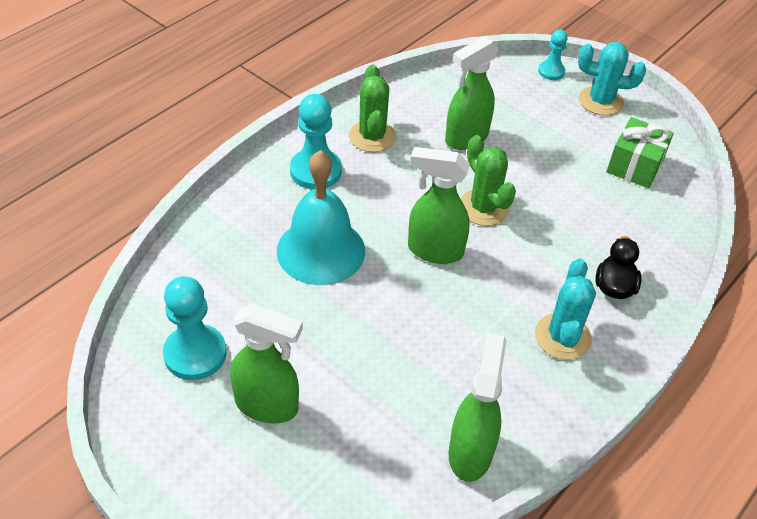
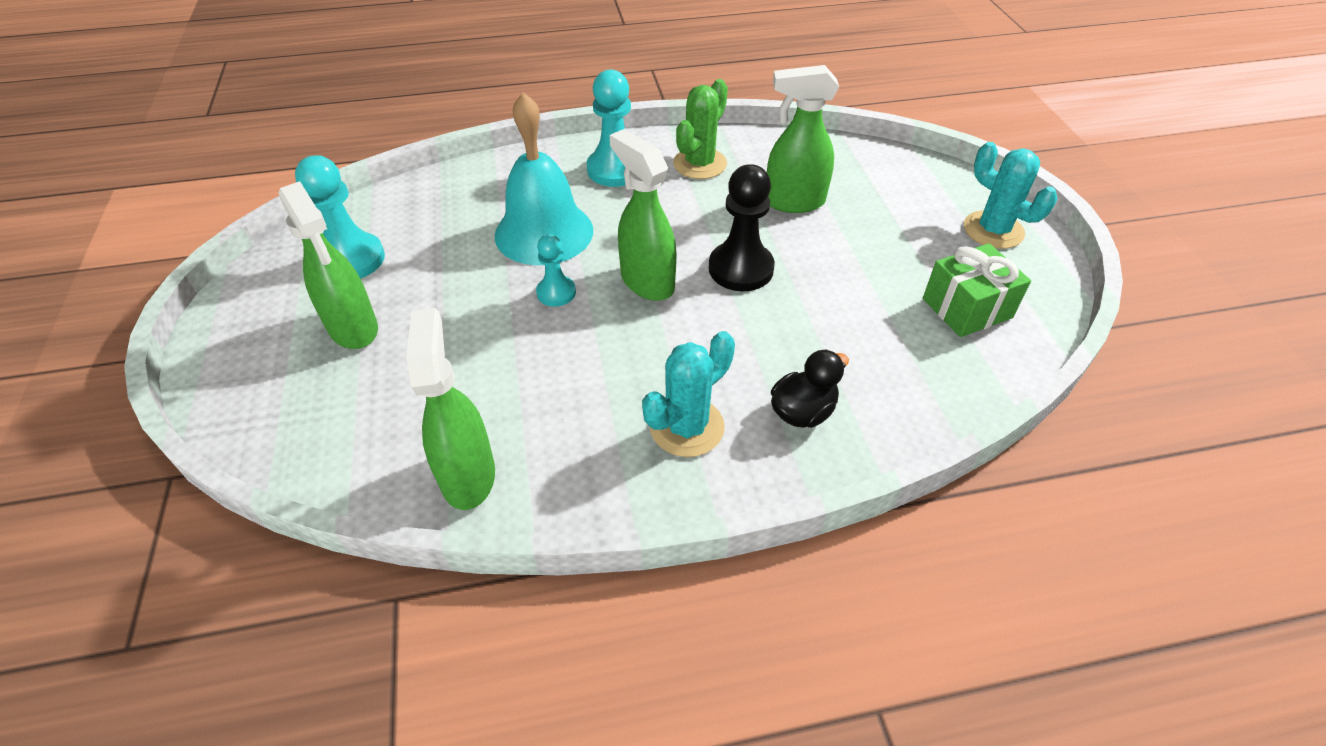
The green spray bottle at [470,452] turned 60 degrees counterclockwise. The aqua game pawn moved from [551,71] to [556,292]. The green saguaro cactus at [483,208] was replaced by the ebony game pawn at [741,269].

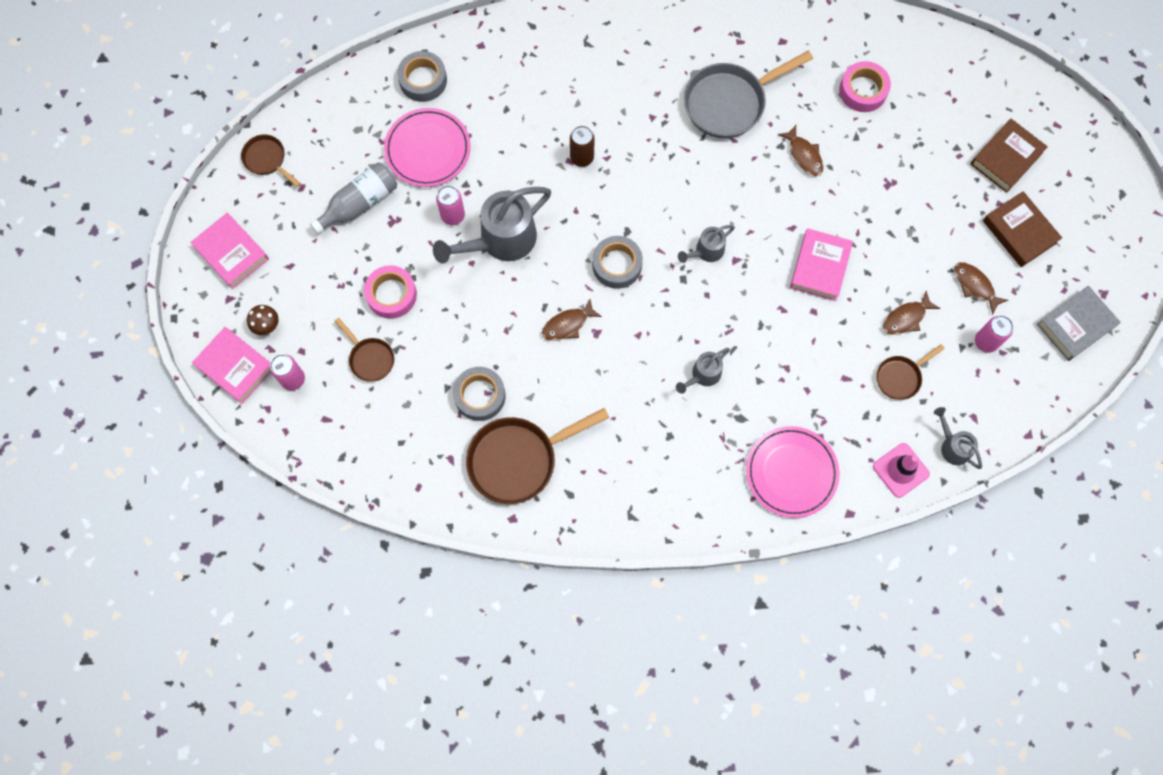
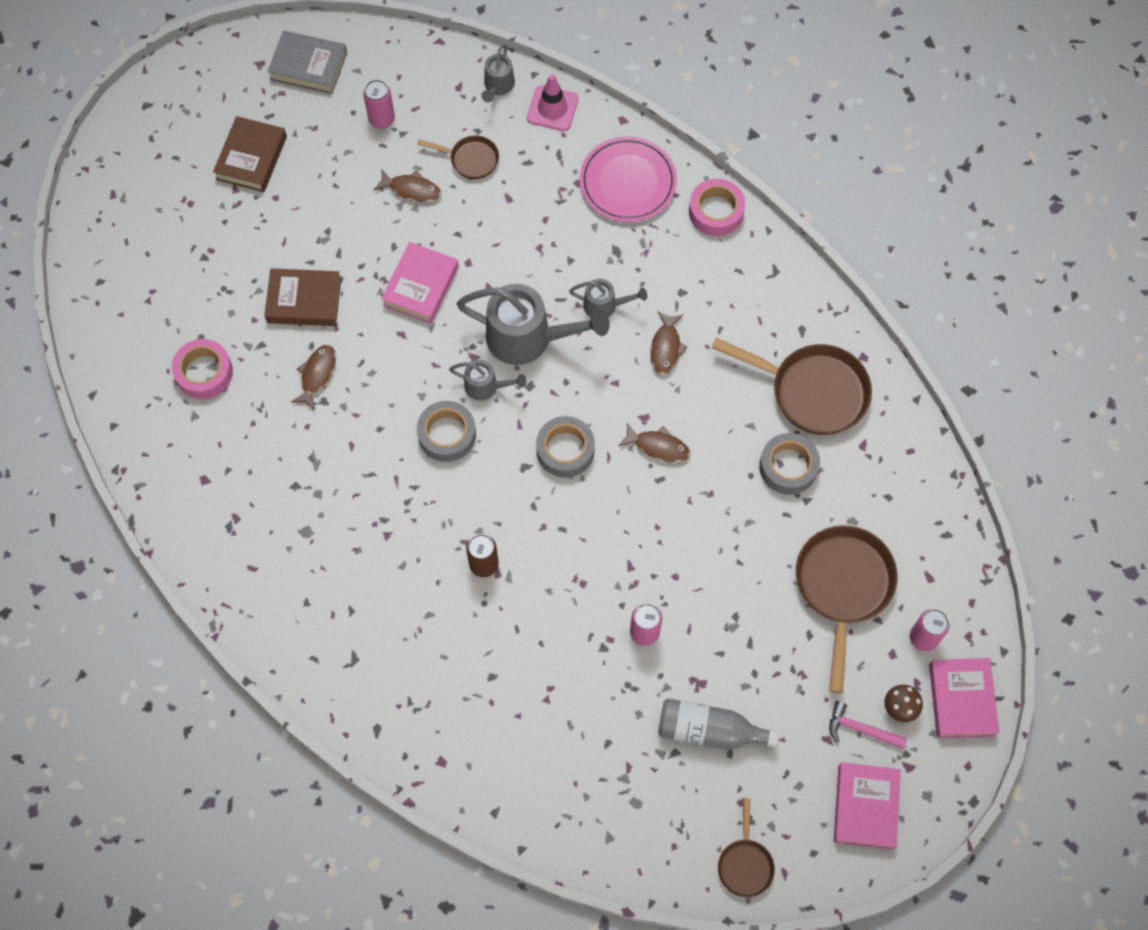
The dark brown book moved from [1006,158] to [304,301]. The pink book at [820,267] turned 45 degrees counterclockwise. The ash-grey sticky tape moved from [423,80] to [447,434]. The ash-grey sprinkling can moved from [500,240] to [528,338]. The dark brown fish figure moved from [975,286] to [666,348]. The pink sticky tape moved from [391,294] to [716,212]. The dark brown skillet at [370,358] changed to 1.89 times the size. The pink claw hammer at [860,729] appeared. The pink dinner plate at [428,149] disappeared. The ash-grey skillet at [730,102] disappeared.

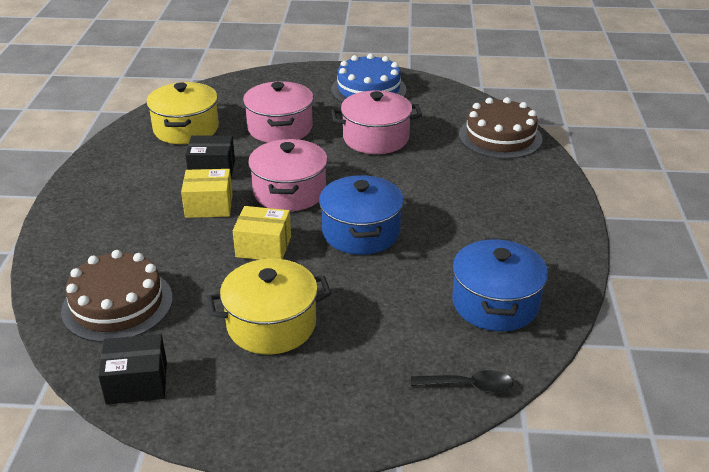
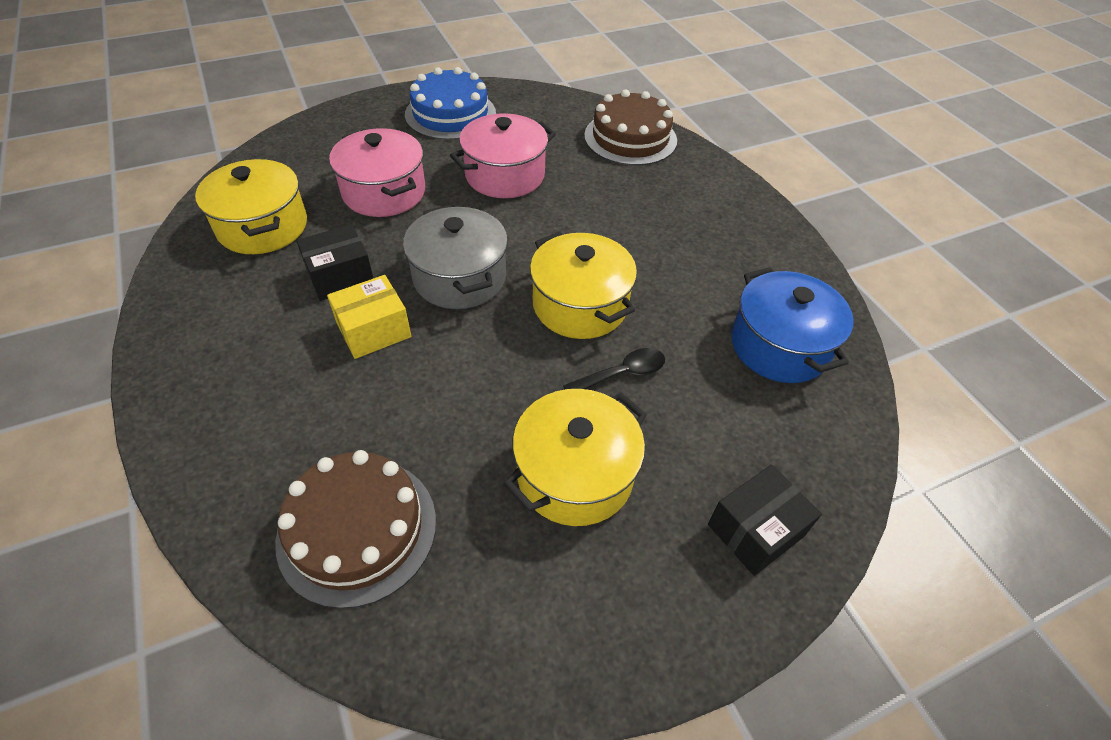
The pink cooking pot at [289,192] became the ash-grey cooking pot at [459,277]. The royal blue cooking pot at [361,232] became the golden cooking pot at [580,305]. The ebony teaspoon moved from [469,386] to [622,373]. The ebony parcel moved from [137,383] to [755,530]. The golden parcel at [263,247] disappeared.

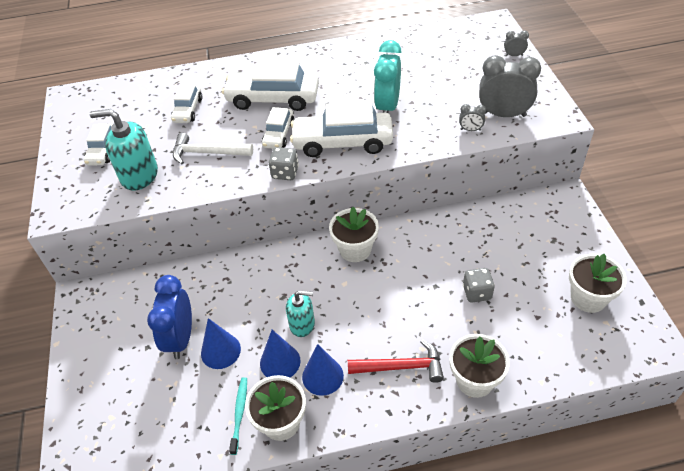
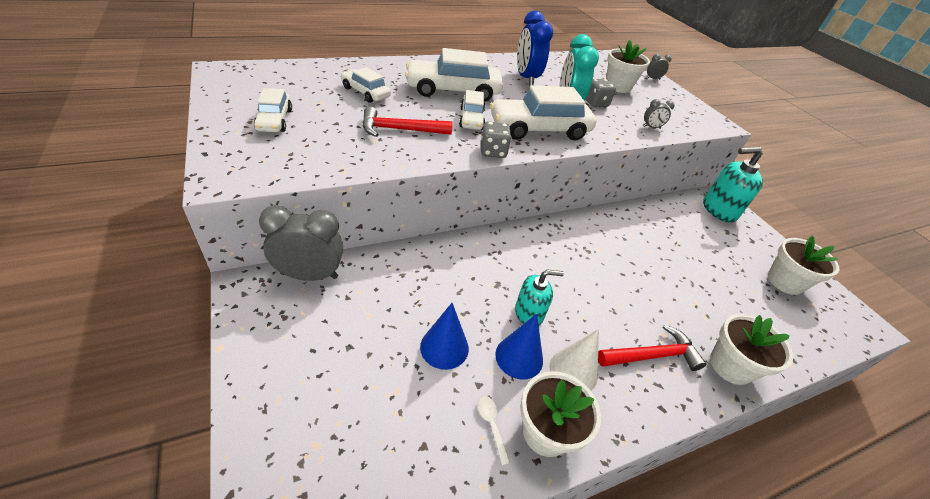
The ash-grey clock moved from [503,114] to [309,275]. The snow-white car at [188,110] turned 135 degrees clockwise. The snow-white claw hammer at [207,153] became the crimson claw hammer at [400,130]. The aqua toothbrush at [239,413] was replaced by the snow-white teaspoon at [491,425]. The royal blue clock moved from [180,338] to [526,78]. The royal blue cone at [322,376] became the snow-white cone at [573,371]. The ash-grey die moved from [477,292] to [596,103]. The snow-white plant pot moved from [355,249] to [618,86]. The aqua soap dispenser moved from [139,175] to [718,210].

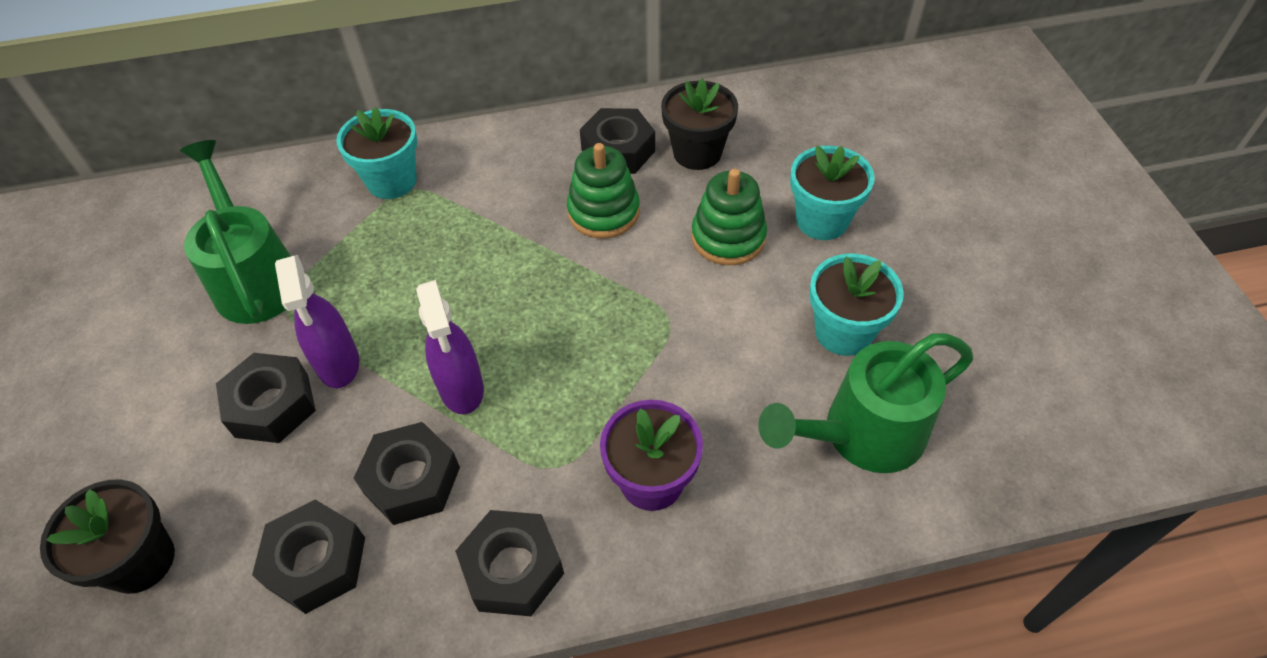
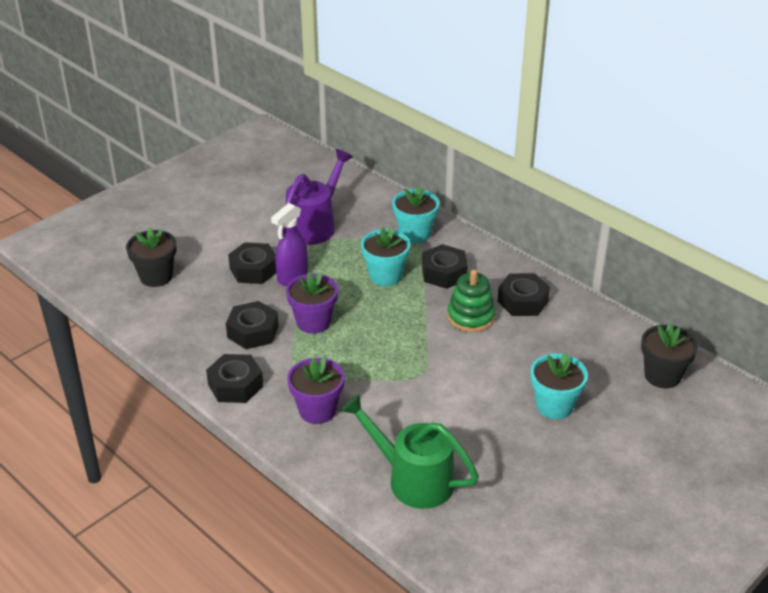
The green sprinkling can at [255,277] became the royal purple sprinkling can at [315,225]. The royal purple spray bottle at [461,388] was replaced by the royal purple plant pot at [313,322]. The aqua plant pot moved from [843,332] to [385,276]. The ebony hex nut moved from [316,562] to [444,273]. The ebony plant pot moved from [697,153] to [662,376]. The green stacking rings at [728,237] disappeared.

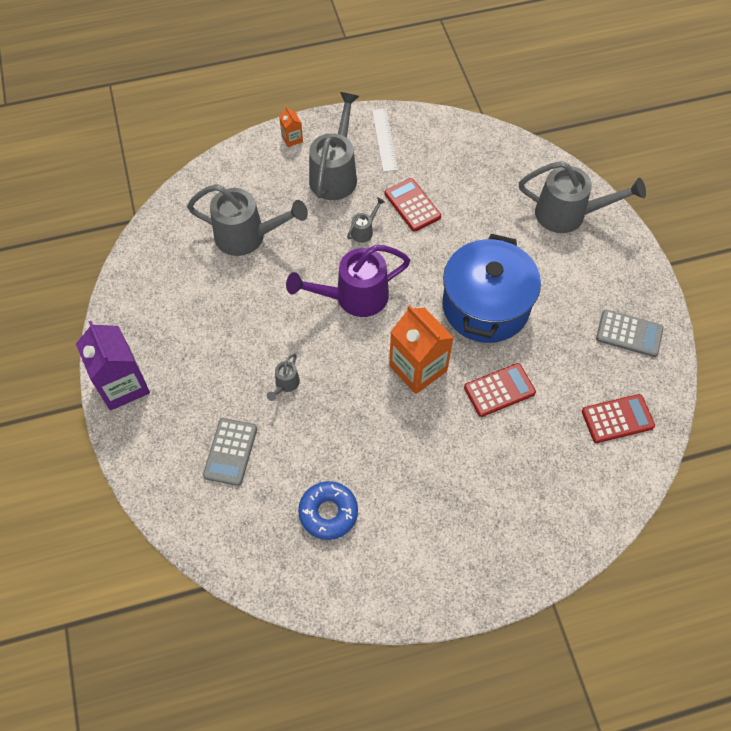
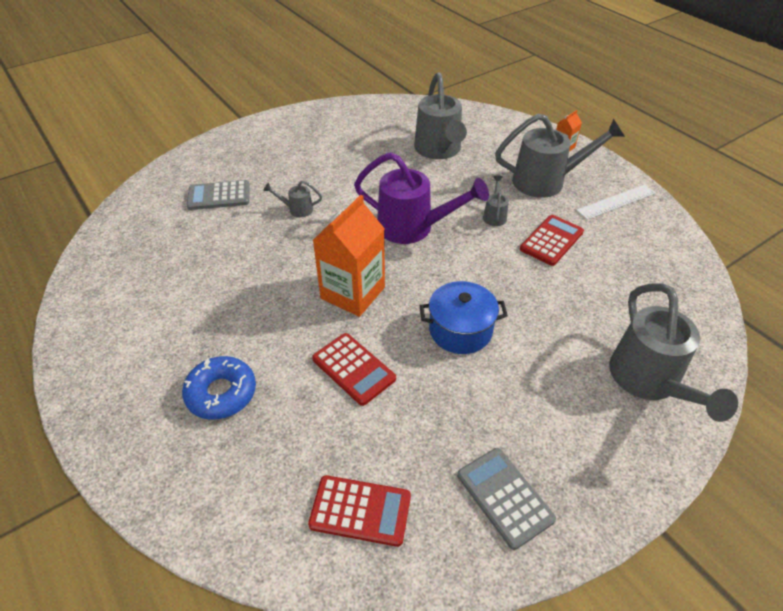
The royal blue doughnut moved from [328,513] to [221,393]. The crimson calculator at [617,419] turned 45 degrees counterclockwise. The royal purple sprinkling can at [354,297] turned 150 degrees clockwise. The royal blue cooking pot at [485,306] changed to 0.59 times the size. The ash-grey calculator at [629,334] turned 150 degrees clockwise. The ash-grey sprinkling can at [364,231] turned 105 degrees counterclockwise. The royal purple juice carton at [123,385] disappeared.

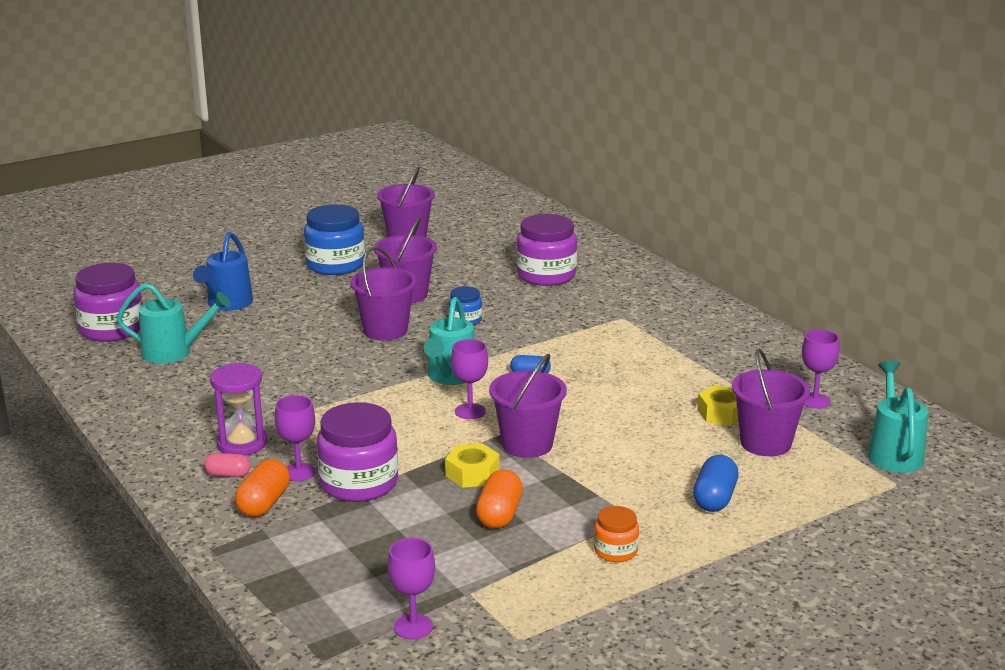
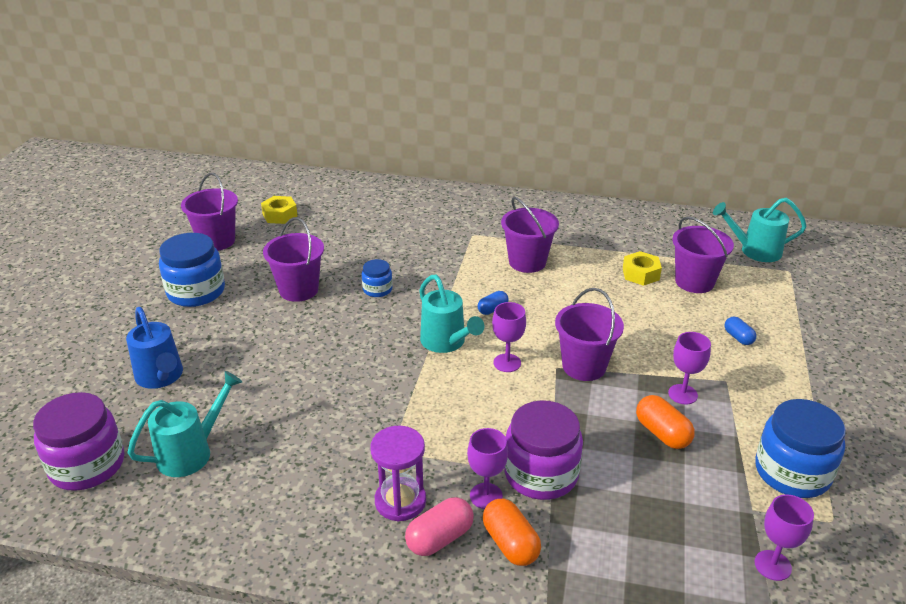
The golden hex nut moved from [472,473] to [280,215]. The pink capsule at [228,474] changed to 1.59 times the size. The royal purple pail moved from [385,330] to [527,262]. The royal purple wine glass moved from [815,401] to [682,394]. The aqua sprinkling can at [893,452] turned 45 degrees counterclockwise. The royal blue capsule at [714,498] changed to 0.63 times the size. The royal blue preserve jar at [792,472] appeared. The royal purple preserve jar at [546,275] disappeared. The bright orange preserve jar at [615,551] disappeared.

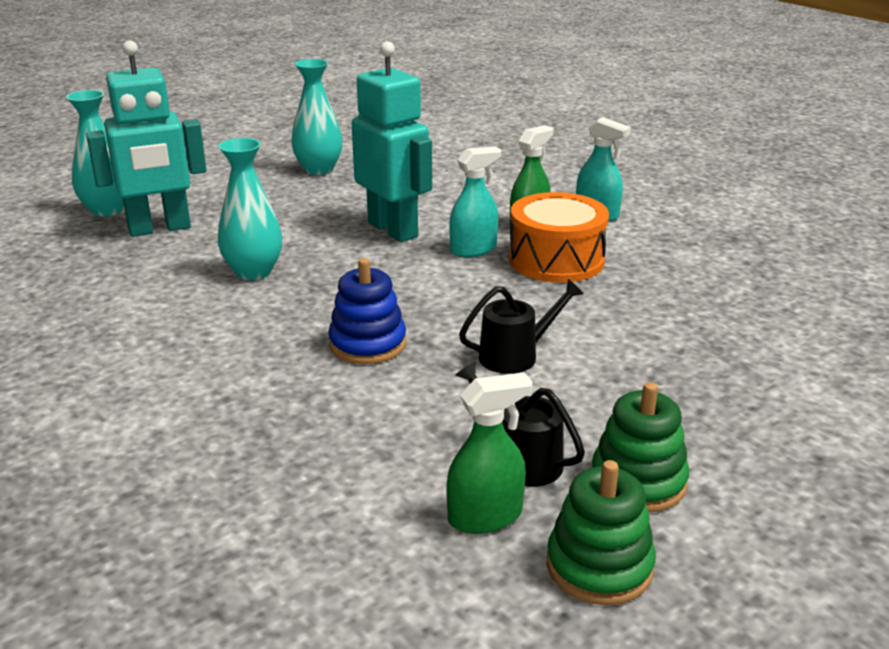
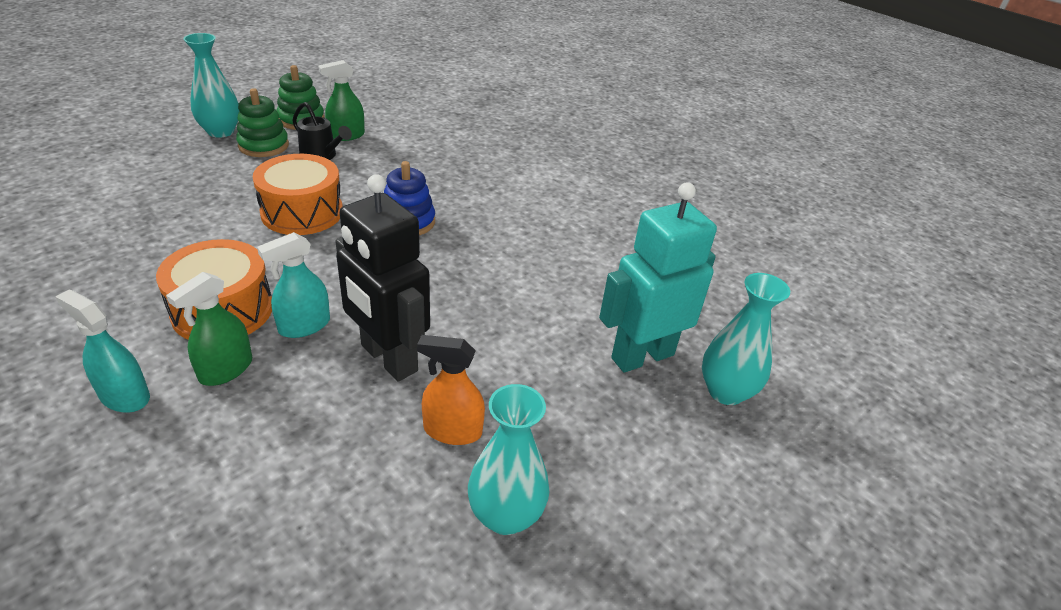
The aqua vase moved from [253,272] to [221,131]. The ebony sprinkling can at [516,355] was replaced by the bright orange snare drum at [302,212]. The aqua robot at [393,230] became the ebony robot at [388,359]. The bright orange spray bottle at [452,430] appeared.

